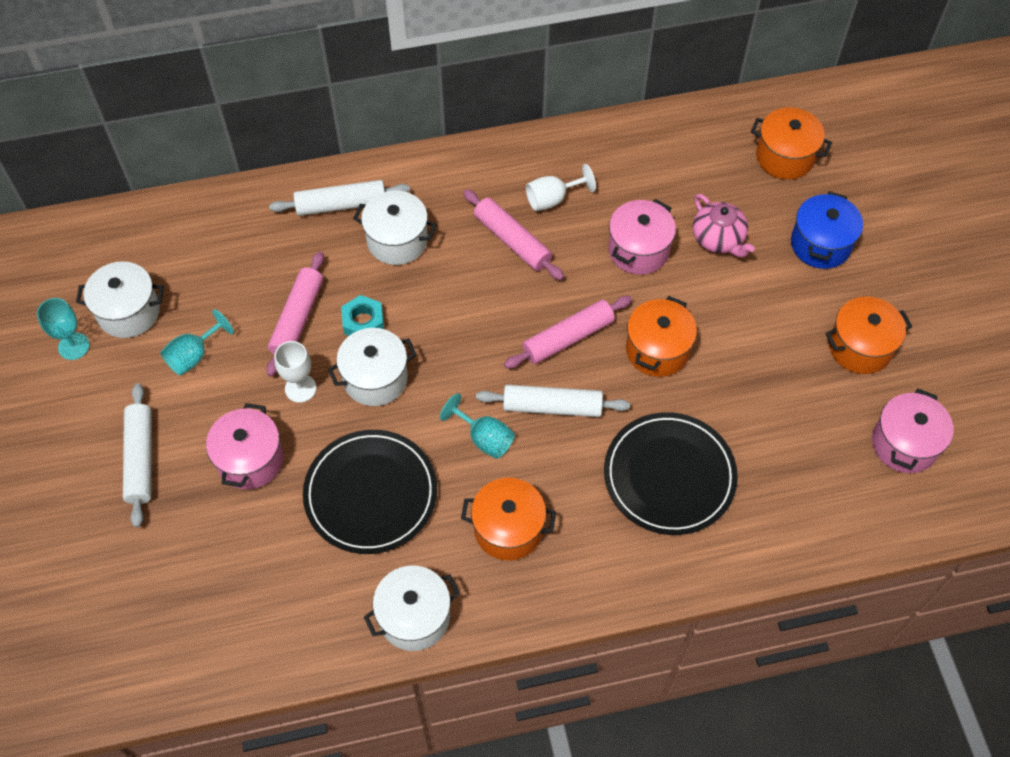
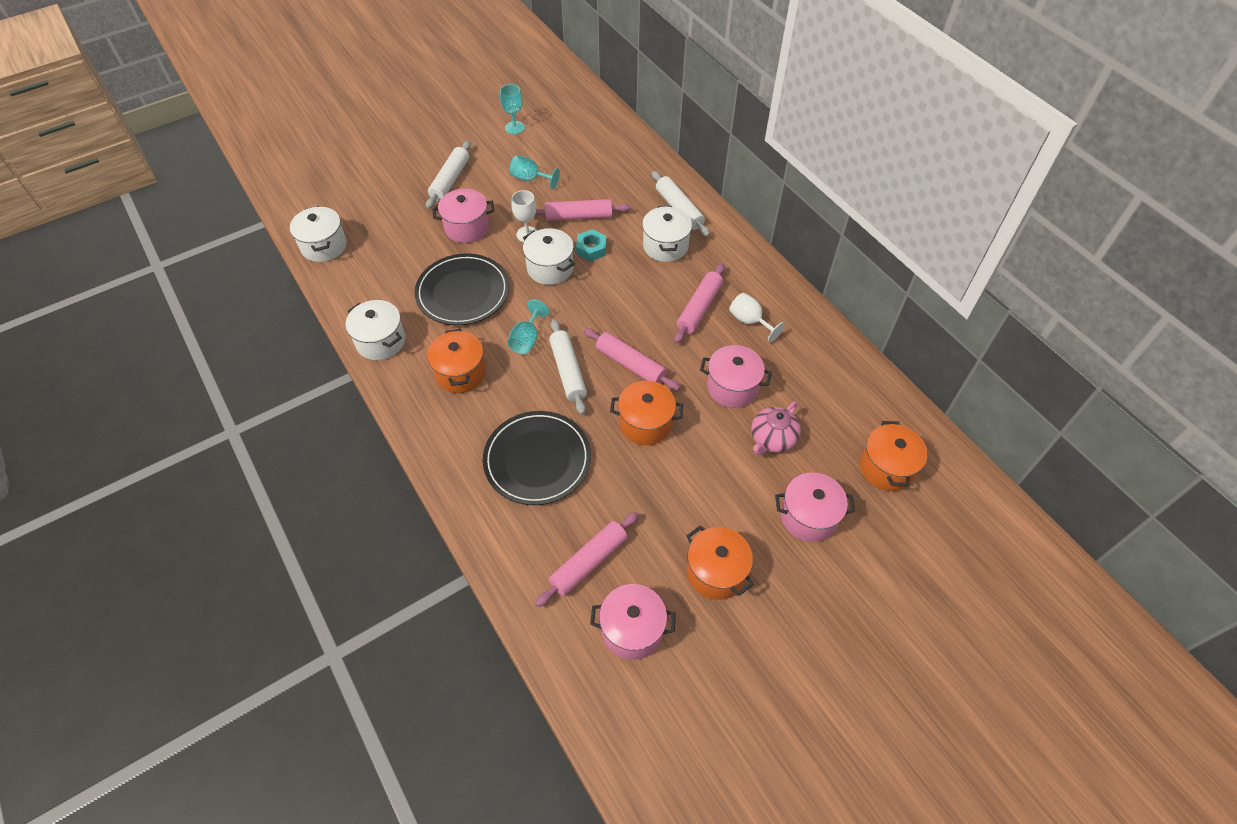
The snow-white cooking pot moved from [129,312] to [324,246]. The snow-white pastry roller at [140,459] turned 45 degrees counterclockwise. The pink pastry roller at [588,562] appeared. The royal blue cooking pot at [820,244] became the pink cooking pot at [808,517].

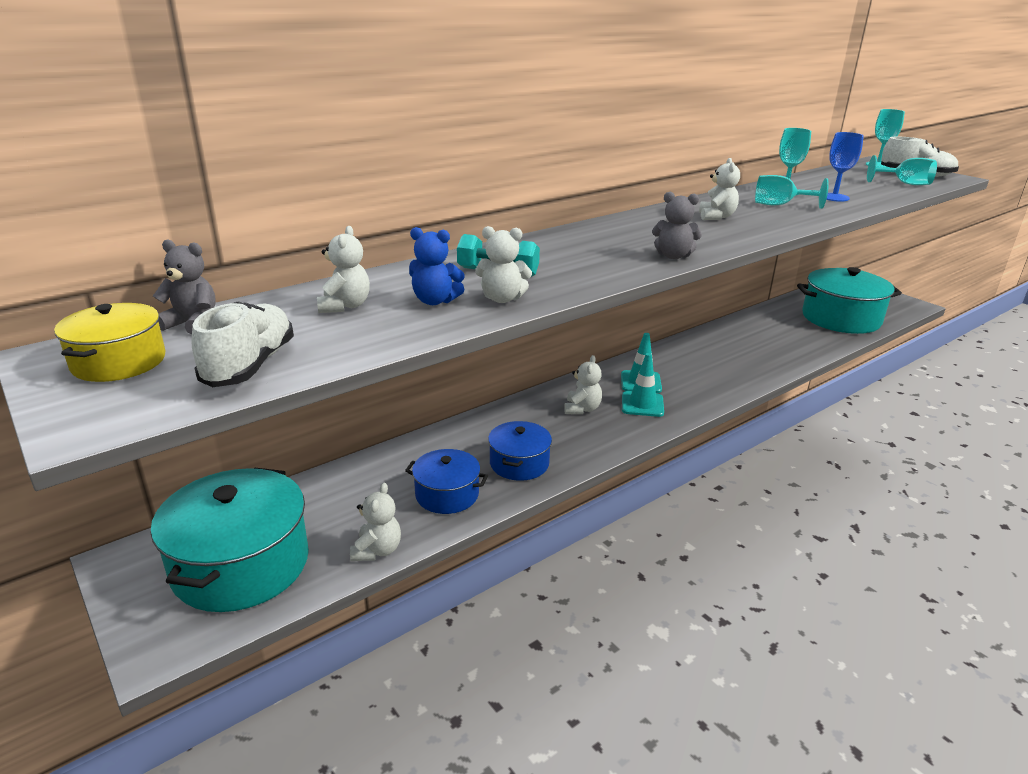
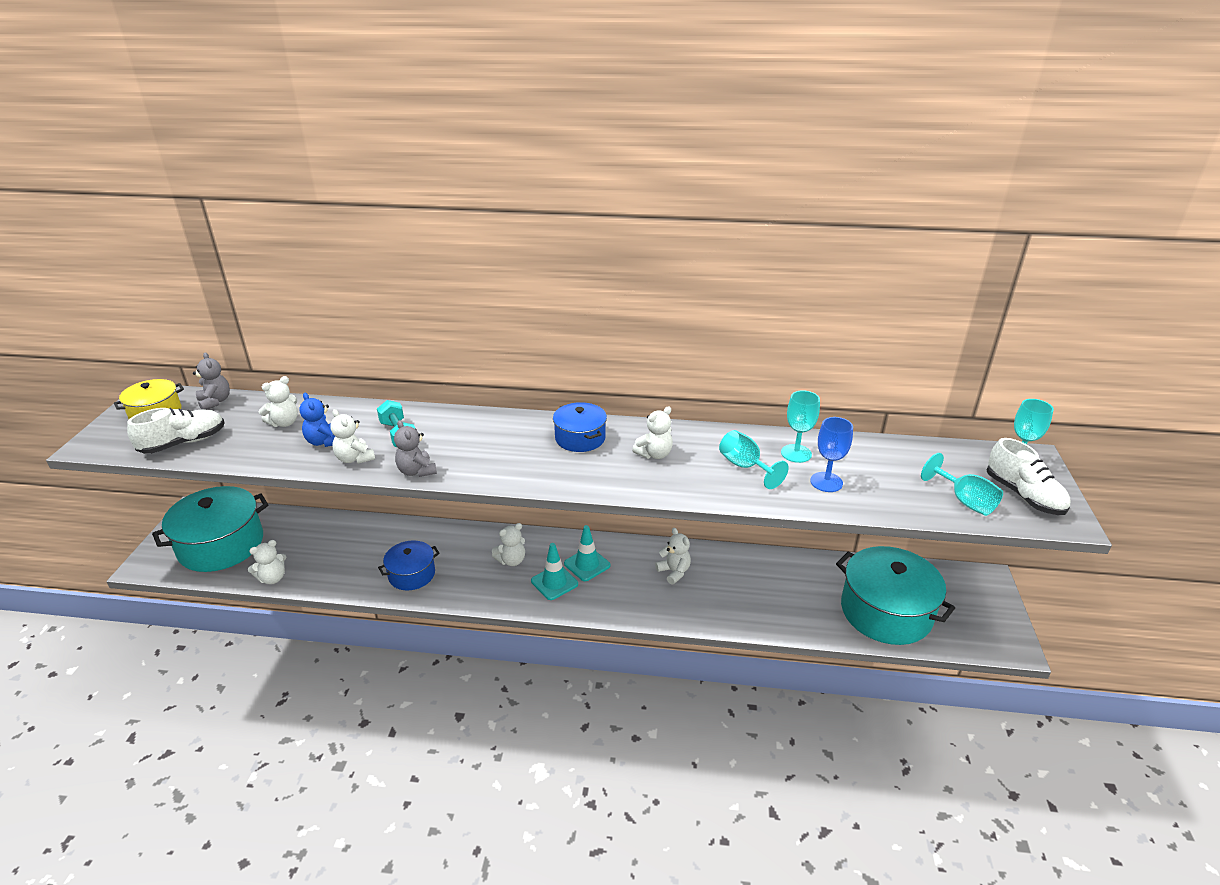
The ash-grey teddy bear moved from [673,256] to [417,471]. The royal blue cooking pot moved from [447,494] to [580,438]. The snow-white teddy bear at [674,572] appeared.

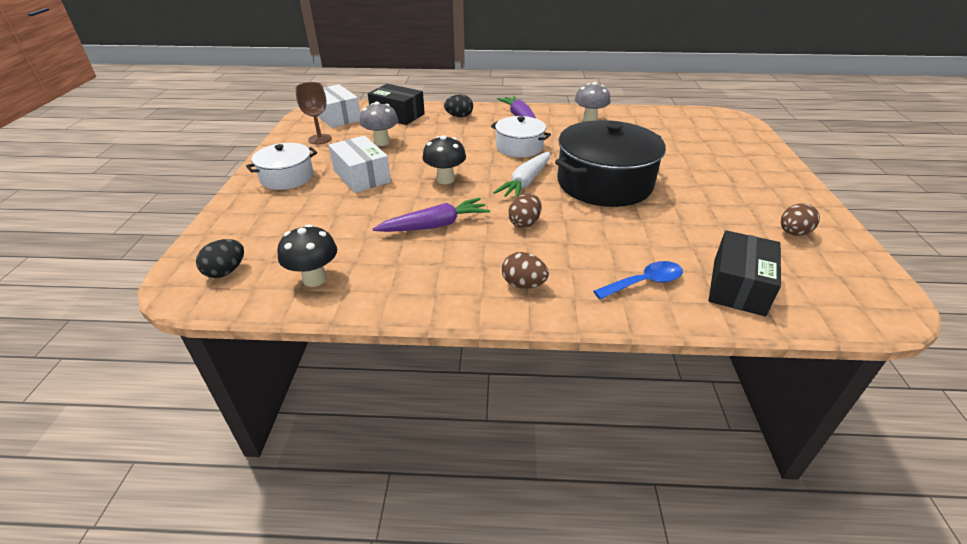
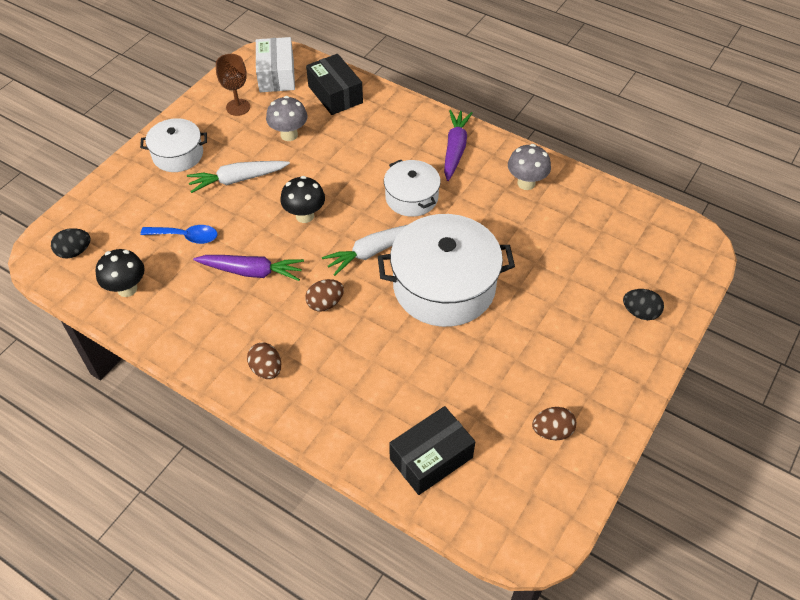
The royal blue teaspoon moved from [644,282] to [186,236]. The snow-white parcel at [361,176] was replaced by the snow-white carrot at [238,179]. The ebony cooking pot at [604,183] became the snow-white cooking pot at [444,286]. The ebony egg moved from [459,116] to [640,312].

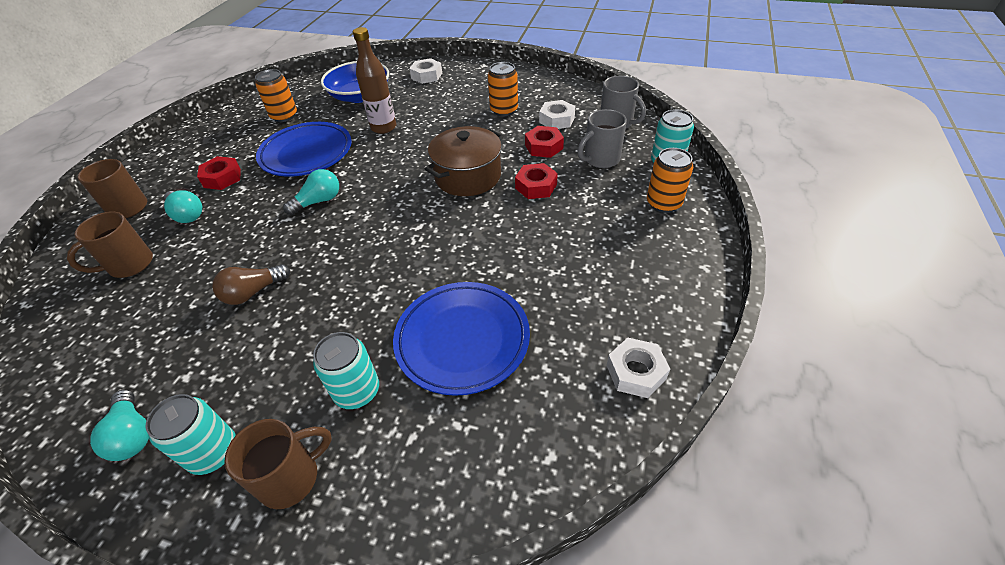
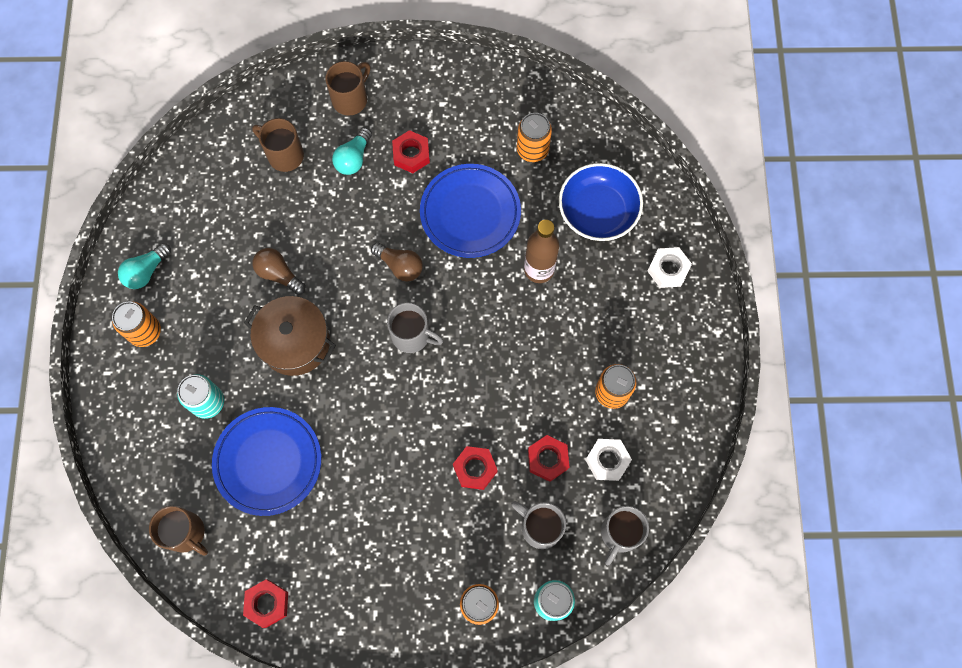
The aqua can at [213,452] became the bright orange can at [145,332]. The dark brown mug moved from [291,477] to [186,533]. The snow-white hex nut at [635,372] became the crimson hex nut at [267,603]. The dark brown cooking pot moved from [468,176] to [295,342]. The aqua light bulb at [318,201] became the dark brown light bulb at [400,266]. The ash-grey mug at [412,336] appeared.

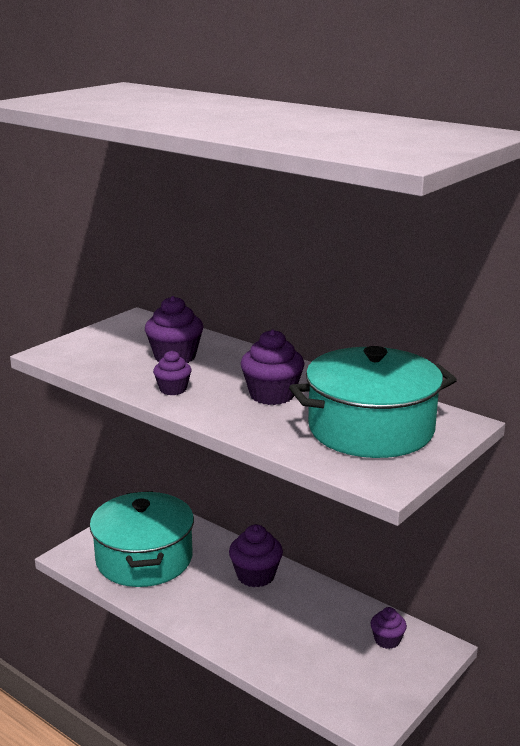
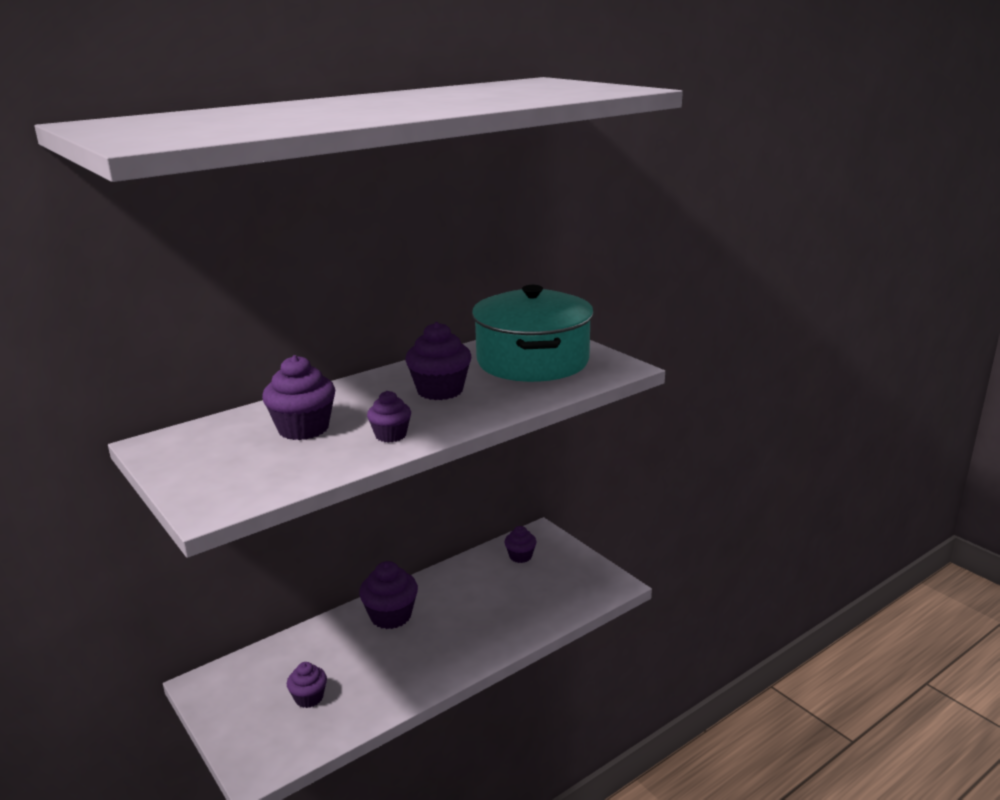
The aqua cooking pot at [144,559] was replaced by the royal purple fairy cake at [309,698].

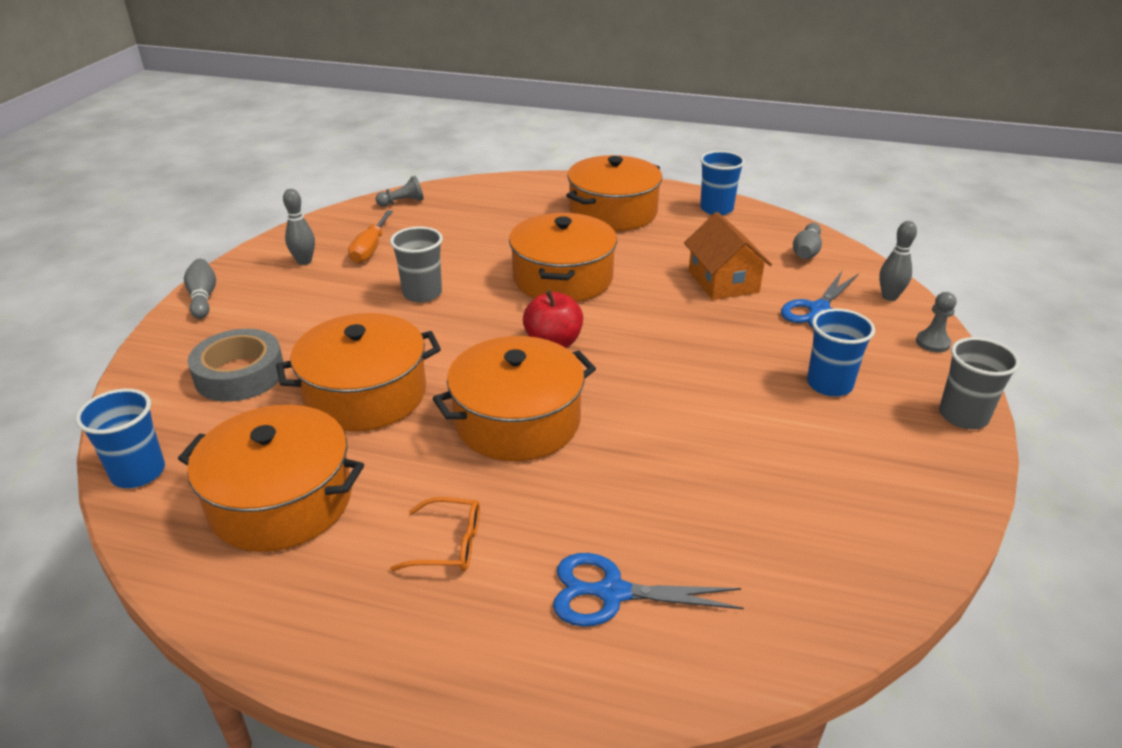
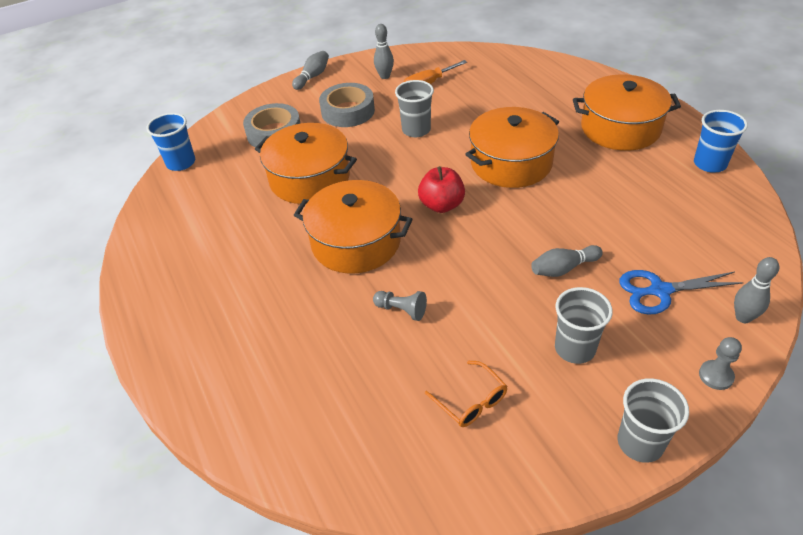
The ash-grey sticky tape at [348,111] appeared. The ash-grey game pawn moved from [402,202] to [401,310]. The bright orange eyeglasses moved from [448,544] to [471,401]. The ash-grey bowling pin moved from [806,251] to [563,268]. The royal blue beaker at [829,384] became the ash-grey beaker at [575,348]. The bright orange cooking pot at [281,501] disappeared. The royal blue pair of scissors at [612,593] disappeared. The bright orange cottage at [723,281] disappeared.

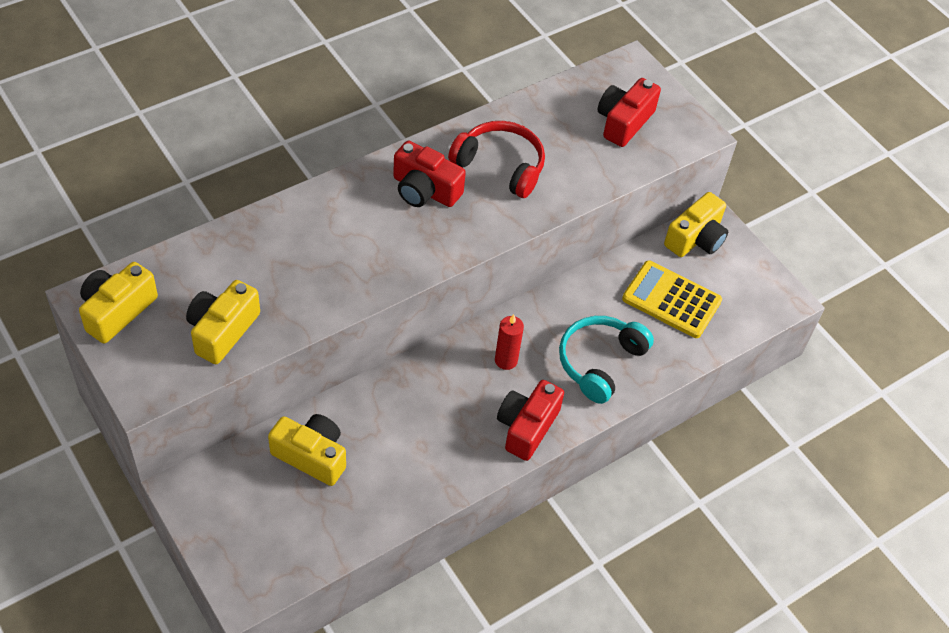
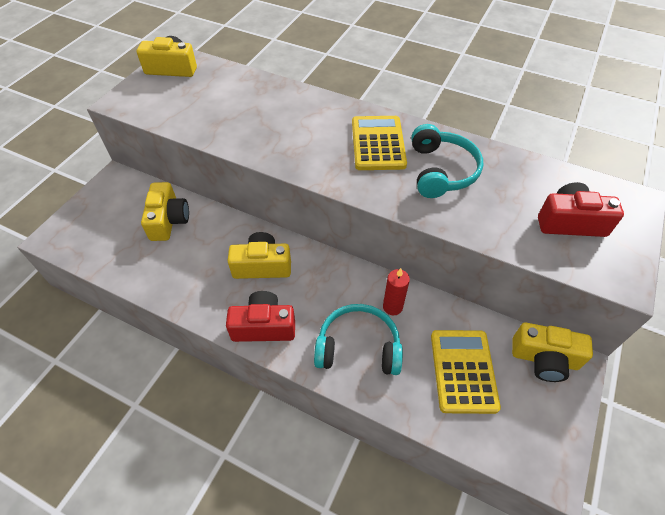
The golden photo camera moved from [222,330] to [262,266]. The crimson photo camera at [424,190] was replaced by the golden calculator at [378,143]. The crimson wax candle moved from [506,360] to [392,307]. The crimson headset at [500,166] became the aqua headset at [441,171].

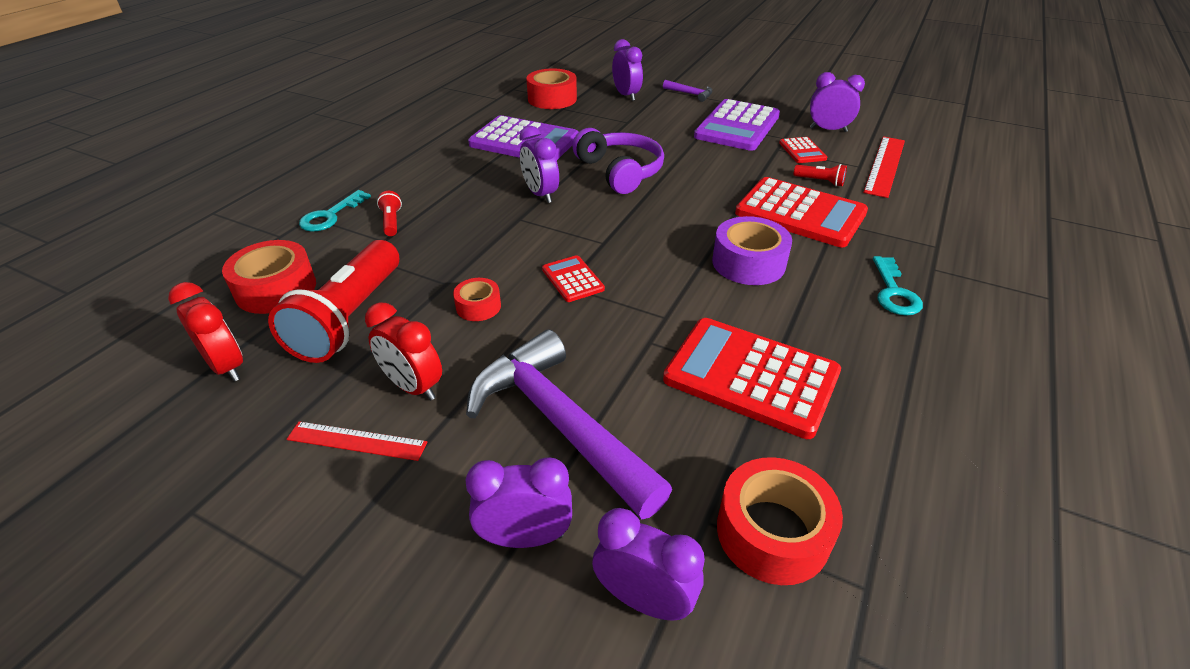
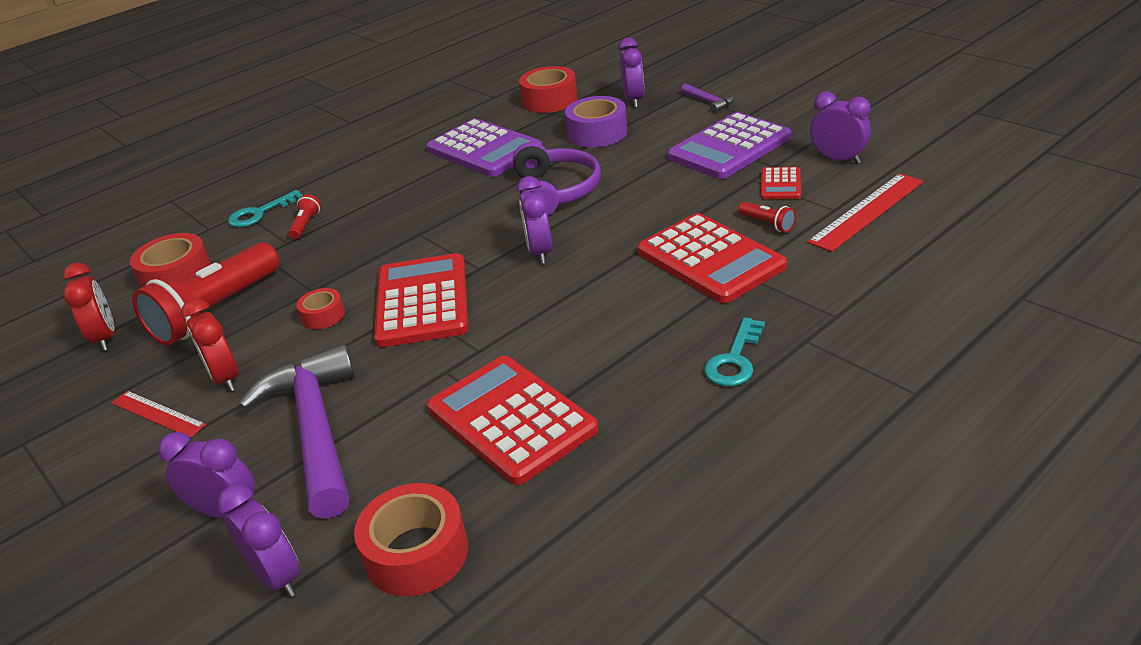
The crimson calculator at [573,279] changed to 2.08 times the size. The royal purple clock moved from [540,194] to [539,252]. The royal purple sticky tape moved from [748,263] to [597,133].

